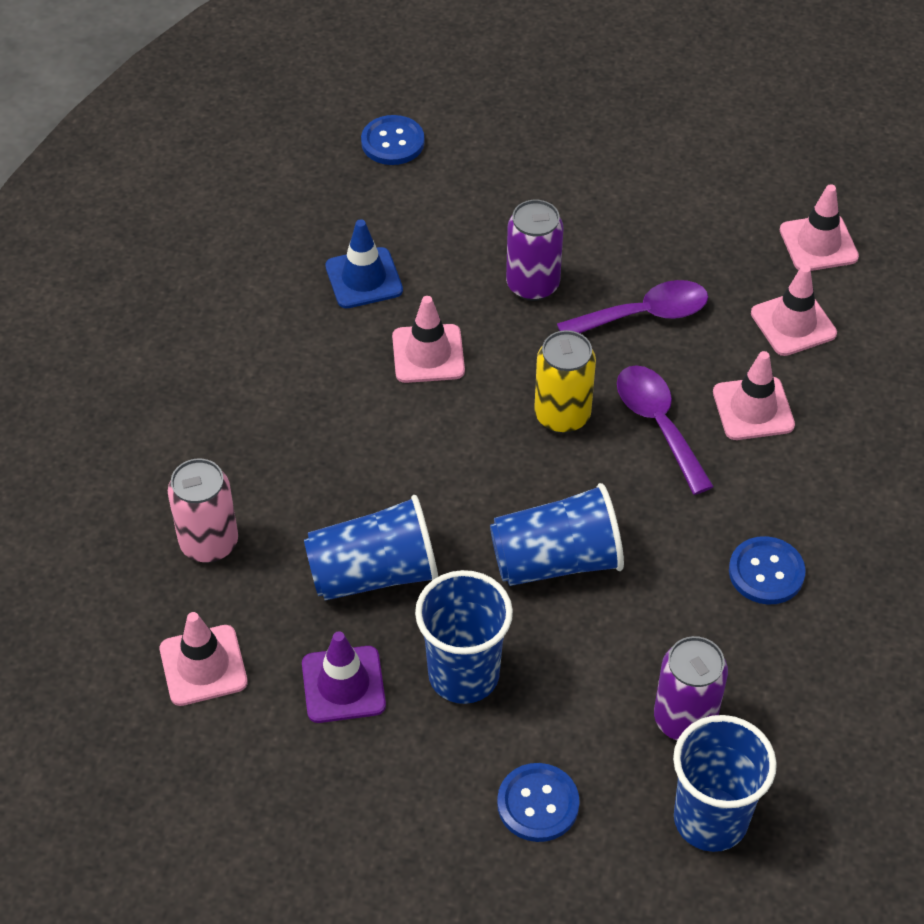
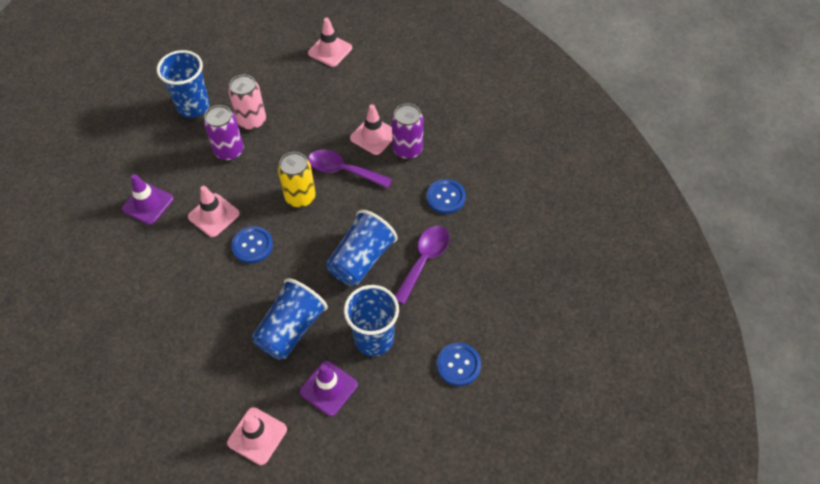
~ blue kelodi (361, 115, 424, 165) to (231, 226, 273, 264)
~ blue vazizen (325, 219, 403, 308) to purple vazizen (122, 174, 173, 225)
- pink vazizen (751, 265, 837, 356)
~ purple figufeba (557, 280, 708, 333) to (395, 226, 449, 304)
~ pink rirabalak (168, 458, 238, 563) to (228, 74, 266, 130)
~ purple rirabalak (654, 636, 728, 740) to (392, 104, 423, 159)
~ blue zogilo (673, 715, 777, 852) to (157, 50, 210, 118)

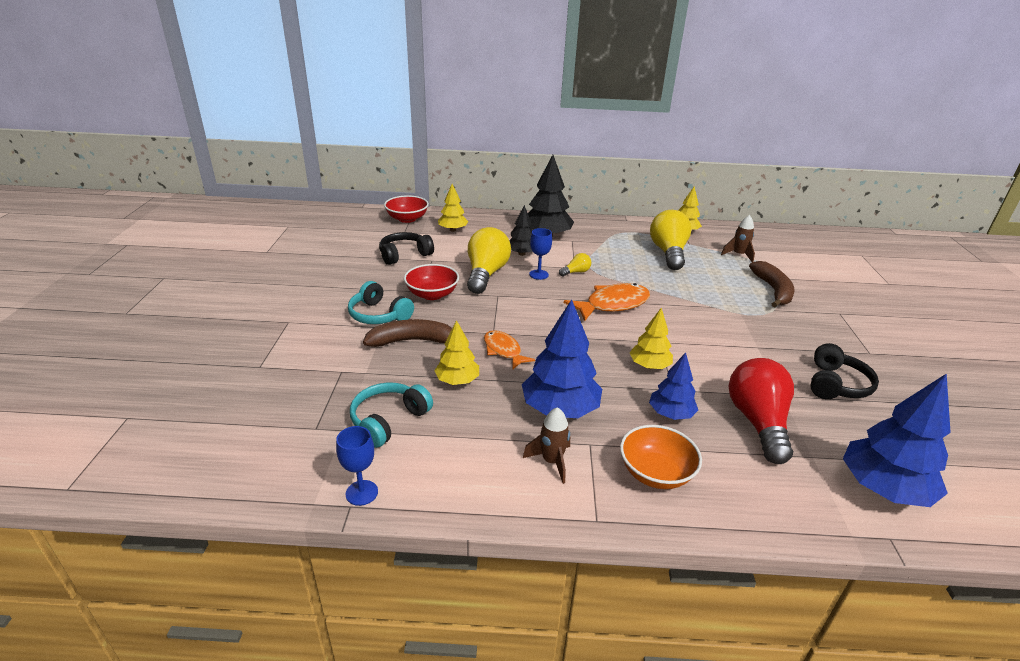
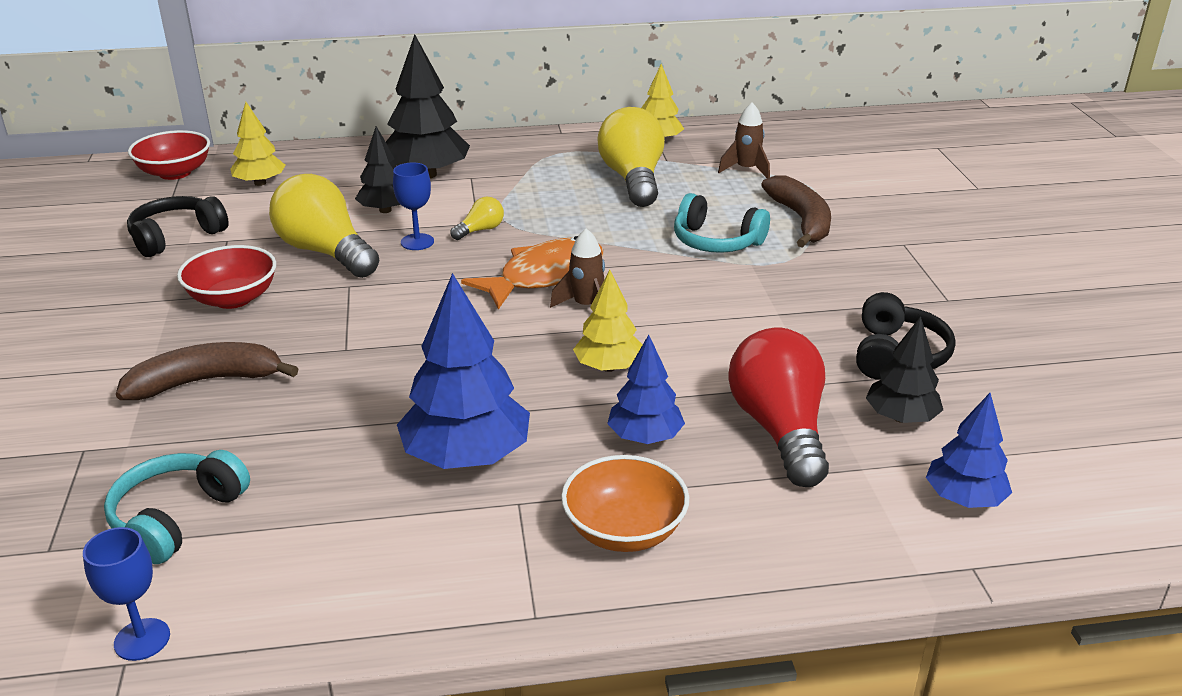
~ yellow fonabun (467, 227, 511, 294) = (269, 174, 379, 278) 45 degrees counterclockwise
~ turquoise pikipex (348, 281, 414, 324) to (674, 193, 770, 253)
- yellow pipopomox (434, 320, 479, 385)
- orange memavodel (484, 330, 535, 369)
~ blue pipopomox (843, 373, 951, 507) = (926, 393, 1012, 508) x0.60
~ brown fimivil (523, 407, 570, 484) to (550, 228, 605, 308)
+ black pipopomox (866, 316, 943, 423)

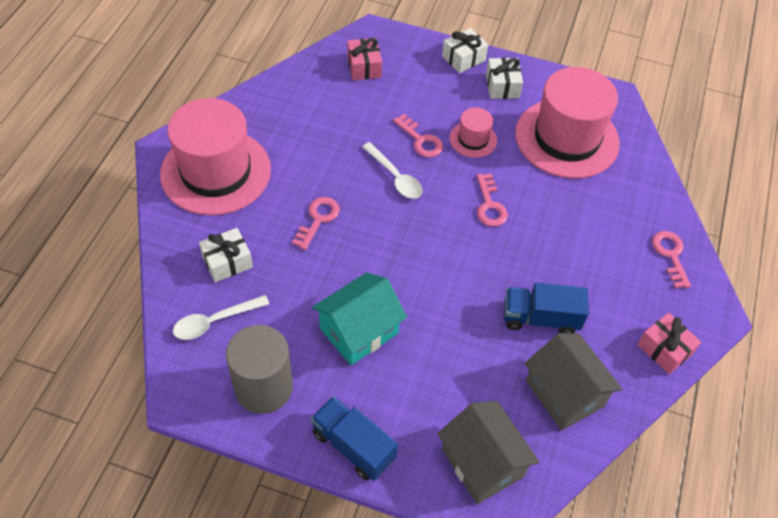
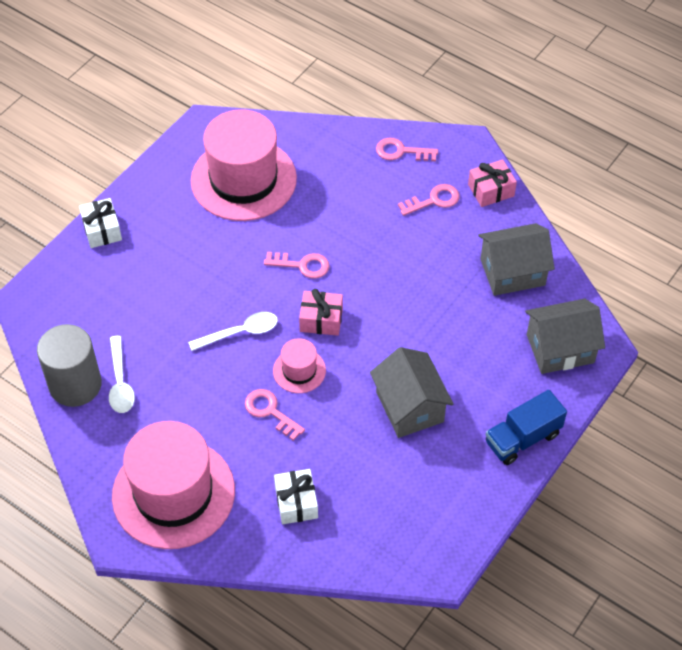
~ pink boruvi (347, 38, 382, 80) to (299, 289, 343, 336)
- white boruvi (486, 57, 523, 99)
~ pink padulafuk (449, 107, 497, 158) to (273, 338, 326, 393)
~ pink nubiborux (393, 114, 443, 158) to (398, 184, 459, 216)
~ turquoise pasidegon (312, 272, 407, 365) to grey pasidegon (370, 347, 454, 438)
- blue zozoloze (504, 282, 589, 334)
~ white figufeba (173, 295, 269, 340) to (109, 336, 135, 413)
~ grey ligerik (226, 325, 293, 414) to (37, 324, 102, 407)

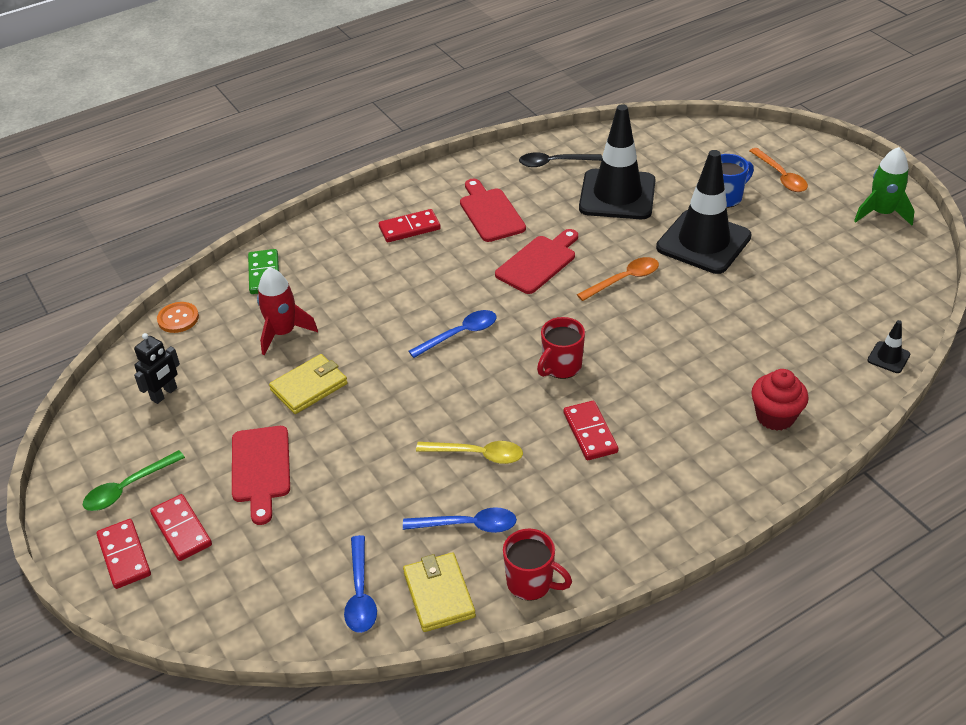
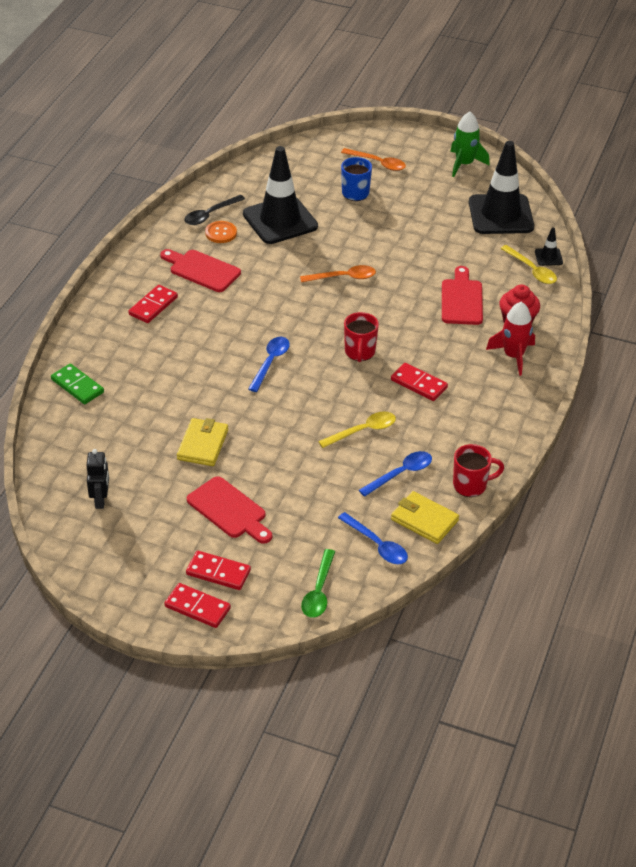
~ black vazizen (656, 150, 752, 274) to (469, 141, 534, 234)
~ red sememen (495, 229, 578, 294) to (442, 266, 483, 325)
~ orange figufeba (577, 257, 659, 301) = (300, 265, 376, 283) 60 degrees clockwise
~ red fimivil (257, 267, 318, 355) to (486, 302, 535, 376)
~ orange kelodi (157, 302, 199, 333) to (205, 221, 237, 243)
~ green figufeba (83, 450, 185, 511) to (301, 549, 335, 618)
+ yellow figufeba (500, 245, 557, 284)

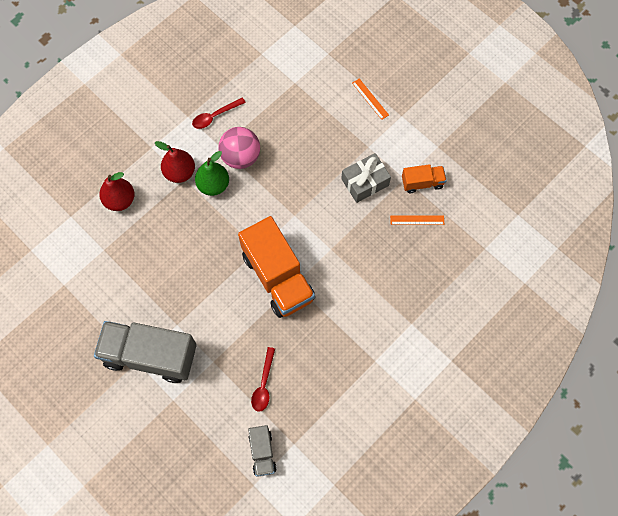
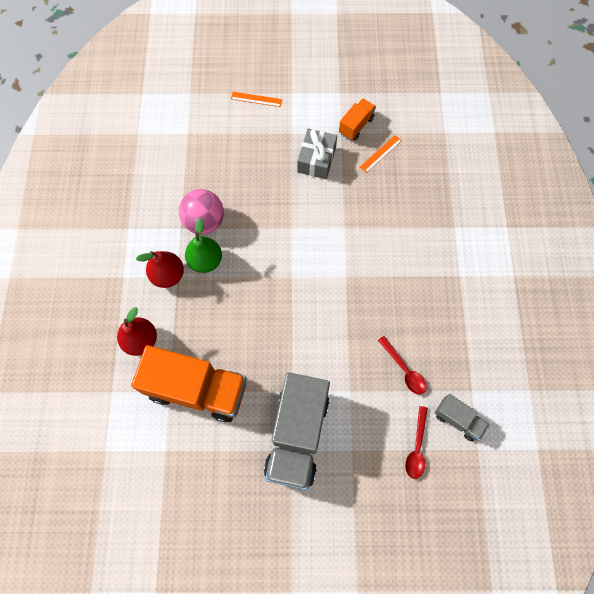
~ red figufeba (192, 98, 246, 129) to (405, 406, 428, 479)
~ orange zozoloze (238, 216, 315, 318) to (131, 345, 247, 422)
~ grey zozoloze (94, 321, 197, 383) = (264, 372, 330, 490) 45 degrees counterclockwise

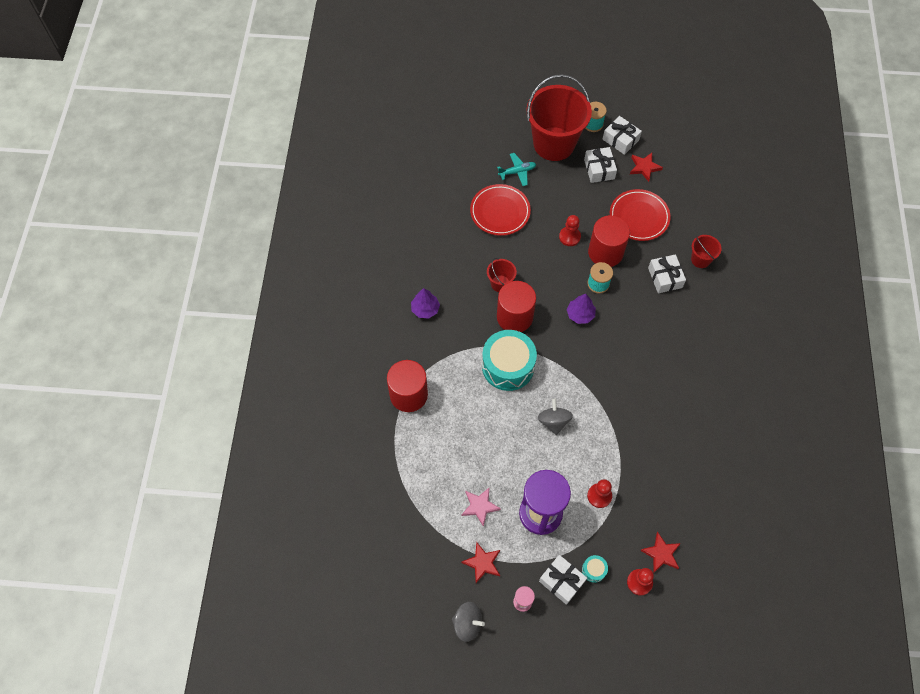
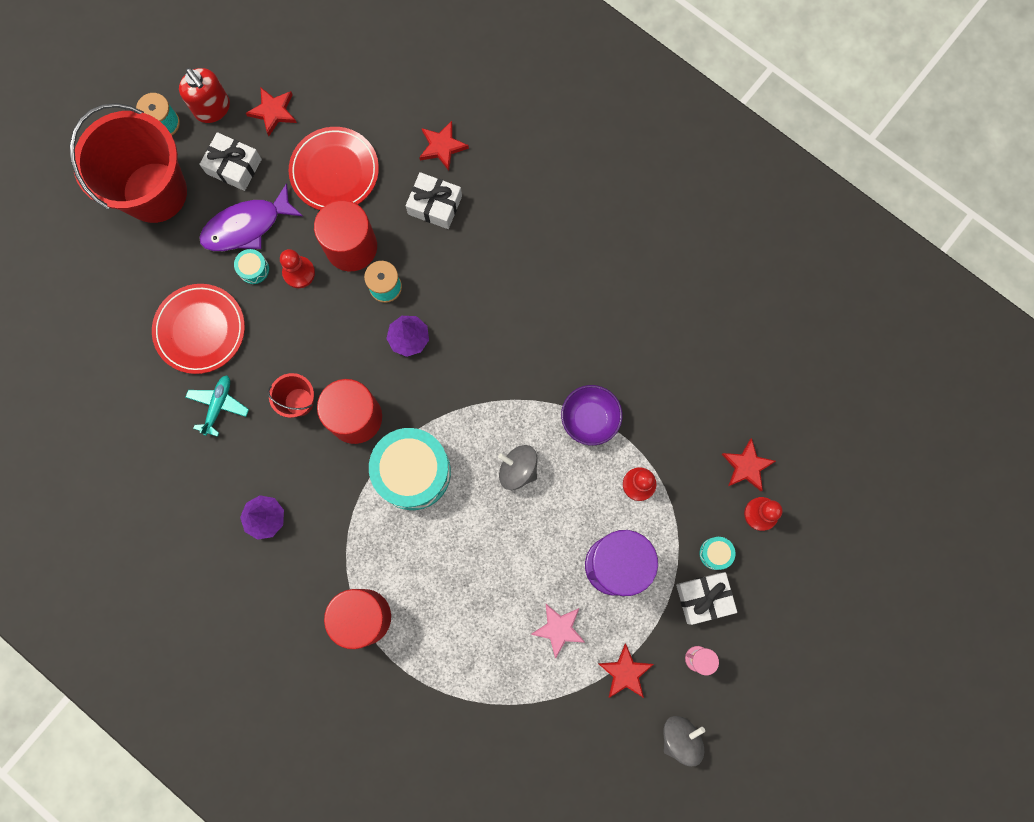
~ white boruvi (603, 116, 642, 155) to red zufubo (179, 68, 230, 123)
~ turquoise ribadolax (497, 153, 536, 186) to (185, 375, 249, 437)
~ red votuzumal (691, 235, 721, 268) to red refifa (419, 121, 469, 171)
+ purple memavodel (199, 183, 303, 251)
+ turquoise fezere (234, 249, 269, 284)
+ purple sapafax (561, 385, 623, 445)

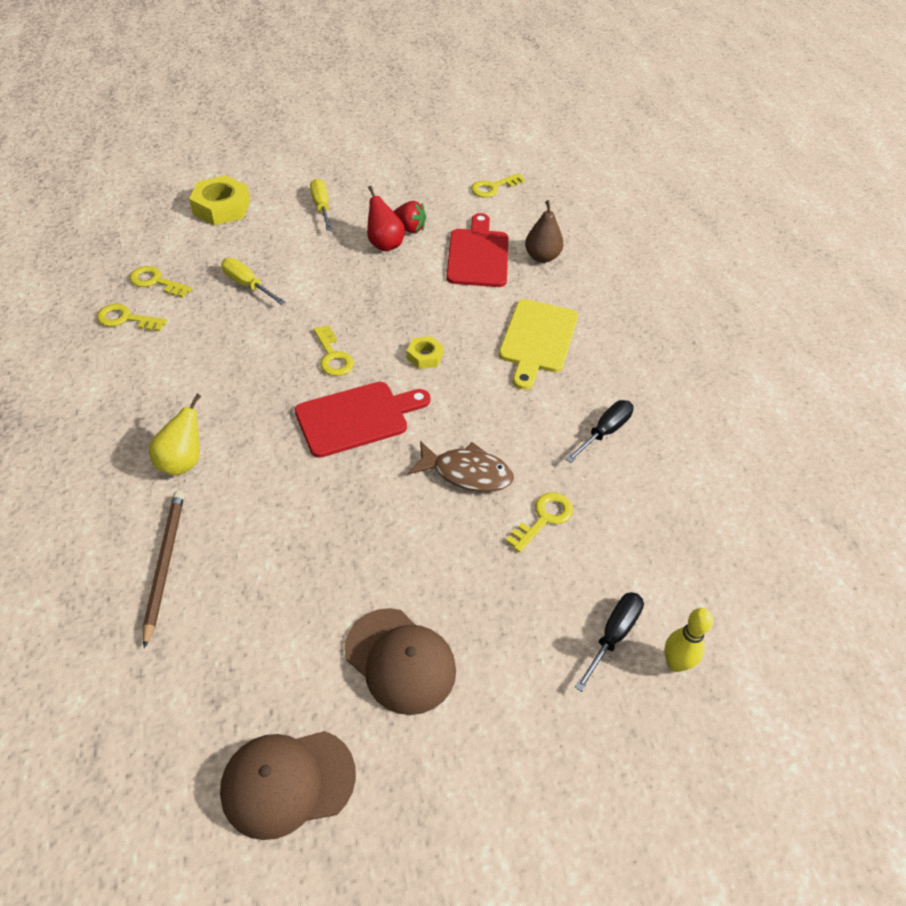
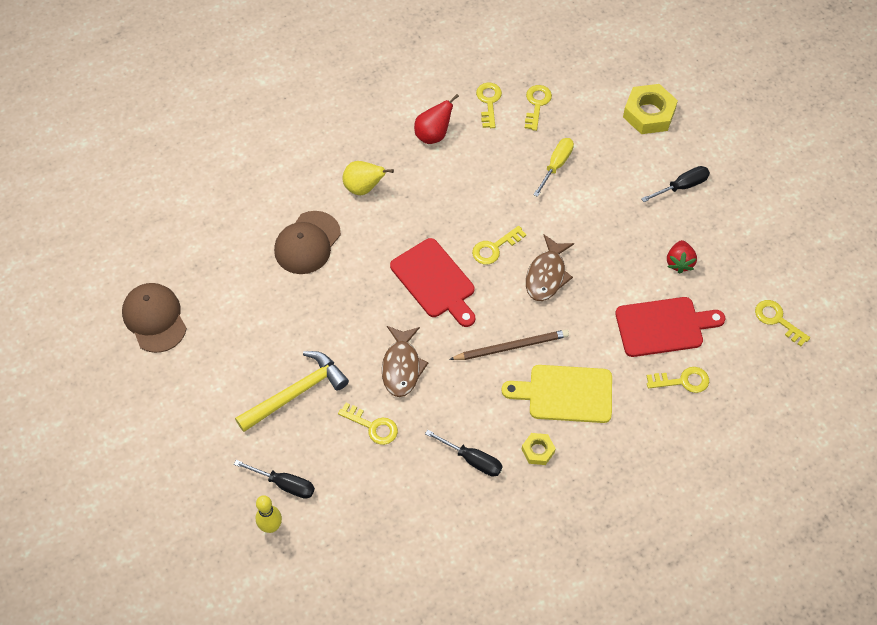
~ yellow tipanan (310, 179, 332, 231) to black tipanan (641, 166, 710, 202)
~ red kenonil (367, 186, 405, 251) to (414, 94, 459, 144)
~ brown kenonil (525, 200, 564, 263) to yellow nubiborux (647, 367, 709, 393)
~ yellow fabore (407, 336, 444, 369) to (522, 433, 556, 465)
~ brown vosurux (143, 491, 184, 648) to (449, 329, 569, 360)
~ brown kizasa (344, 608, 456, 715) to (274, 211, 341, 274)
+ brown memavodel (526, 235, 574, 301)
+ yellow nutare (235, 351, 349, 432)

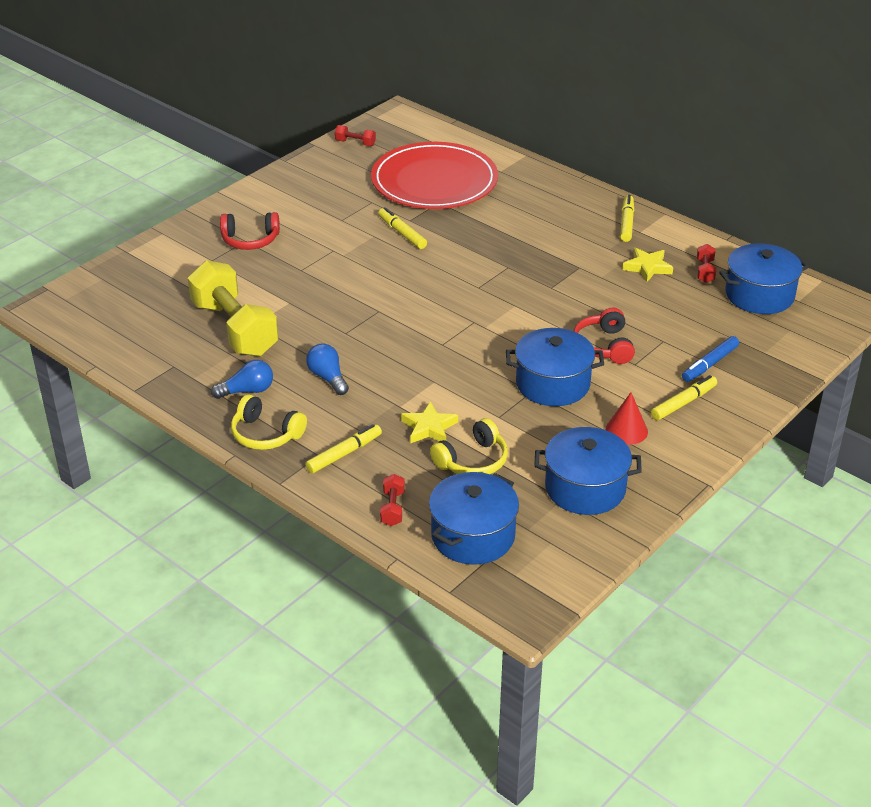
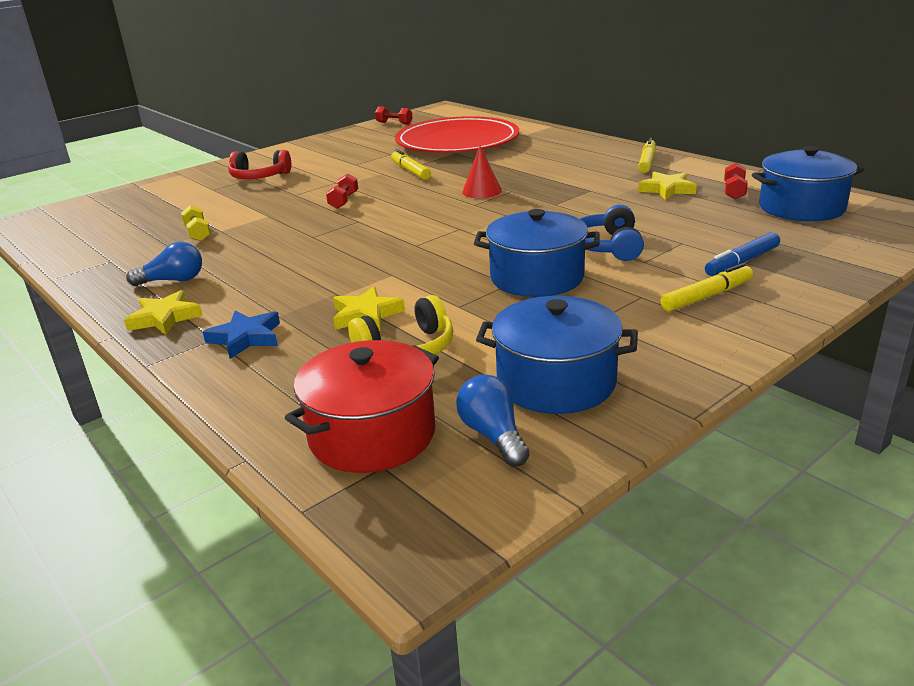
~ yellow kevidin (188, 260, 279, 356) = (181, 205, 211, 242) x0.40
~ red pikipex (574, 308, 635, 364) to blue pikipex (579, 205, 644, 261)
~ blue fonabun (306, 343, 349, 395) to (456, 375, 530, 467)
~ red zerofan (605, 392, 648, 445) to (462, 146, 502, 198)
~ yellow pikipex (231, 394, 307, 450) to yellow refifa (124, 290, 203, 335)
~ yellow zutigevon (305, 424, 382, 474) to blue refifa (203, 310, 280, 359)
~ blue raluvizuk (429, 472, 519, 565) to red raluvizuk (285, 340, 439, 473)
~ red kevidin (380, 474, 405, 526) to (326, 174, 358, 209)

